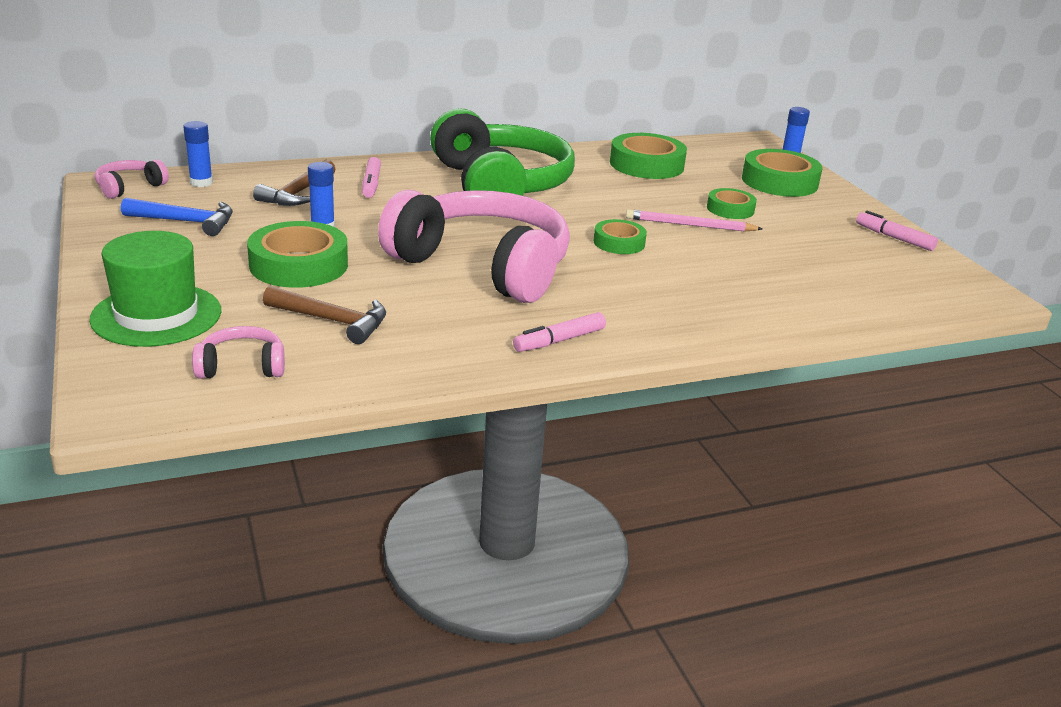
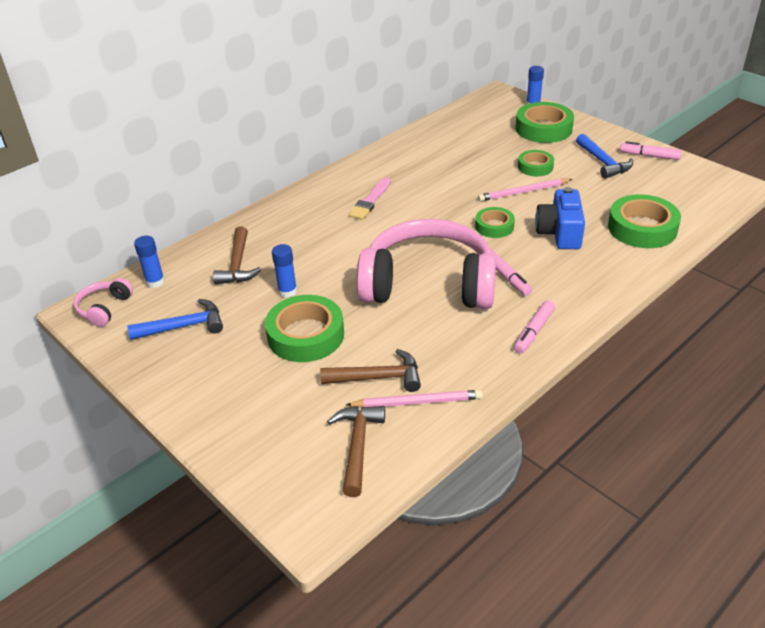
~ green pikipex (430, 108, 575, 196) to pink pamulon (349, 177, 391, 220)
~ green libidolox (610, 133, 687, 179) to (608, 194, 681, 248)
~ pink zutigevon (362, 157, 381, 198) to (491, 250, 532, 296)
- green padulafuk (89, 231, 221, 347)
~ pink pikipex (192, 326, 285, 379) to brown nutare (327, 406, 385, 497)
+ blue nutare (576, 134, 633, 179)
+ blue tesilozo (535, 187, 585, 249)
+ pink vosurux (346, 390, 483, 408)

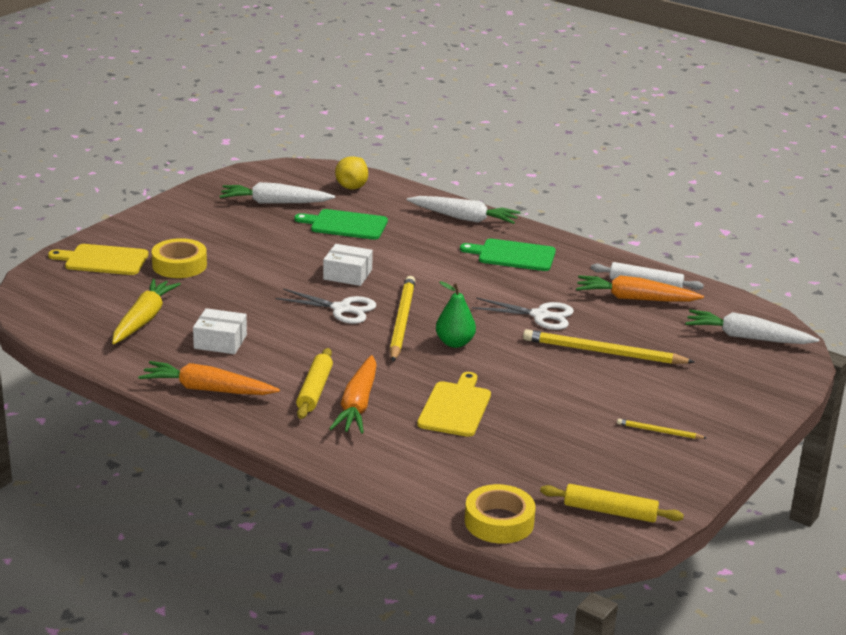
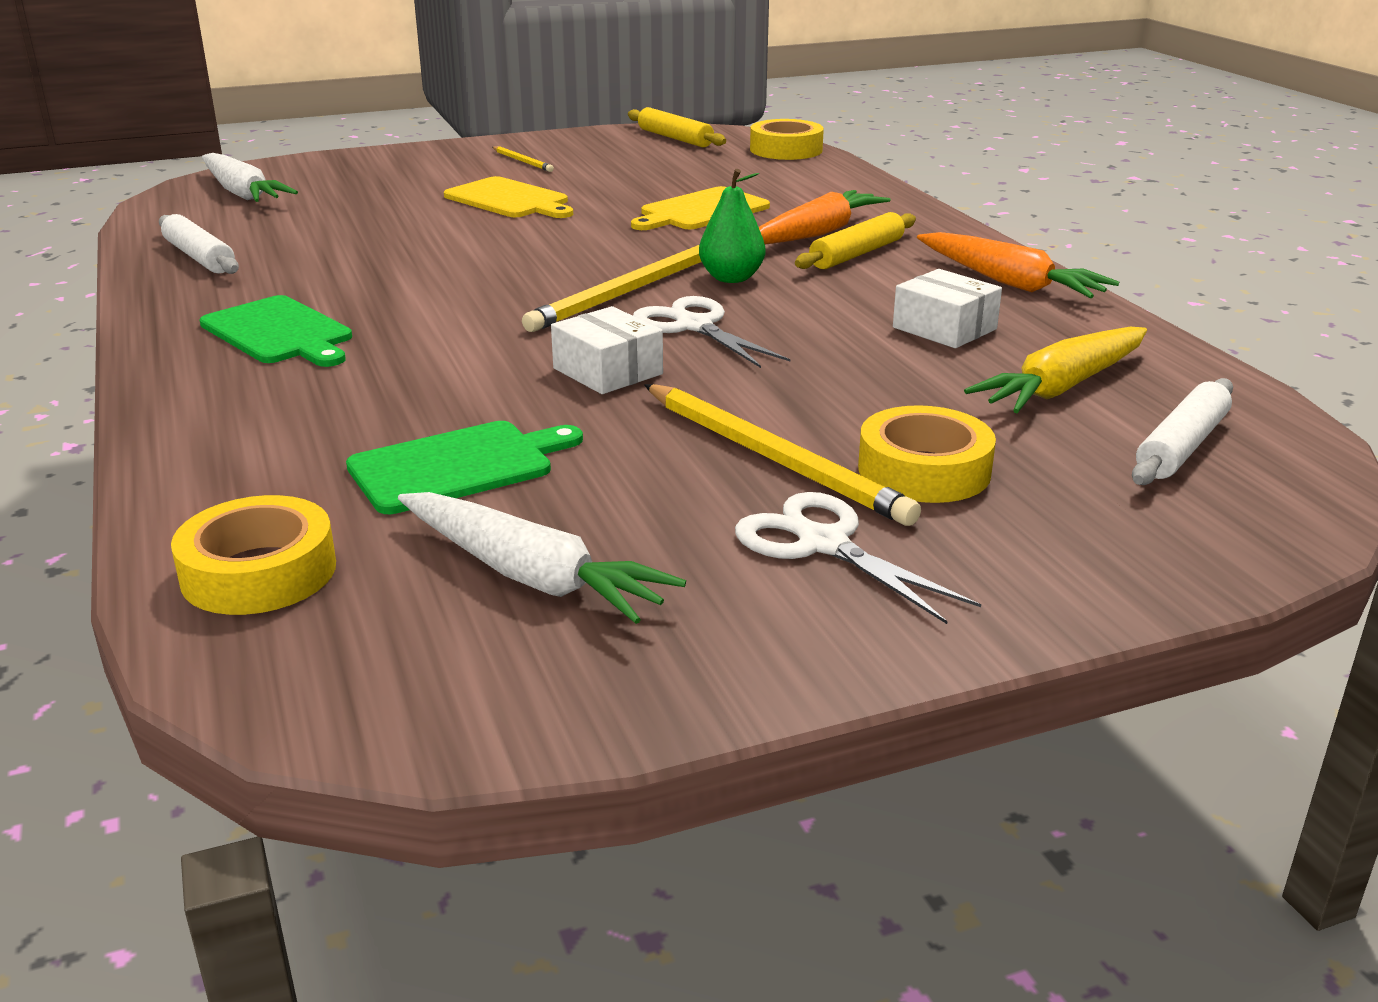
~ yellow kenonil (335, 156, 368, 190) to yellow libidolox (171, 495, 336, 615)
- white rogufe (407, 196, 521, 224)
~ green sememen (294, 209, 388, 240) = (346, 421, 583, 514) 75 degrees counterclockwise
~ yellow sememen (48, 244, 149, 275) to (444, 176, 573, 218)
- orange rogufe (576, 275, 704, 302)
~ green kenonil (436, 281, 476, 348) to (699, 169, 765, 283)
~ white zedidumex (472, 297, 574, 330) to (735, 492, 981, 624)
~ yellow vosurux (523, 329, 694, 364) to (644, 384, 921, 526)
+ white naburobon (1132, 378, 1233, 485)

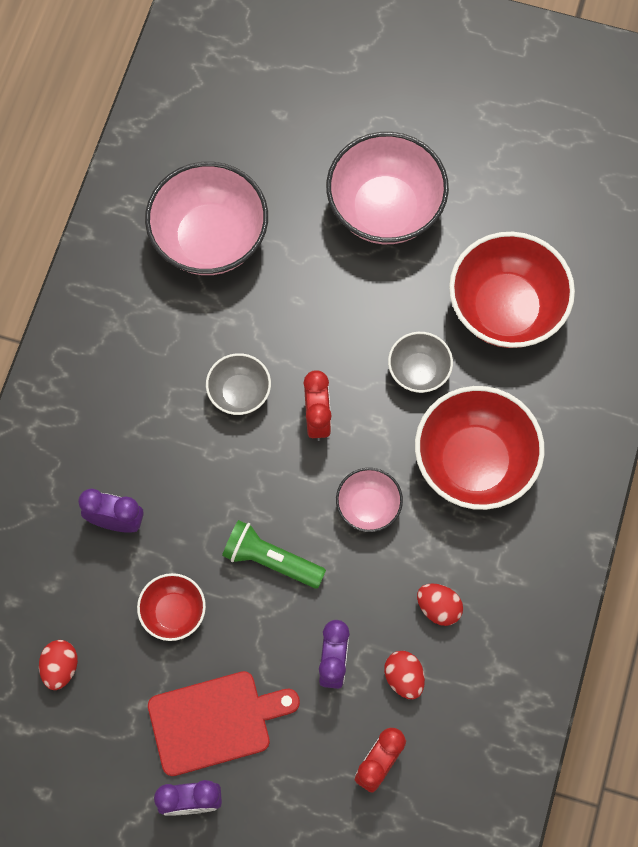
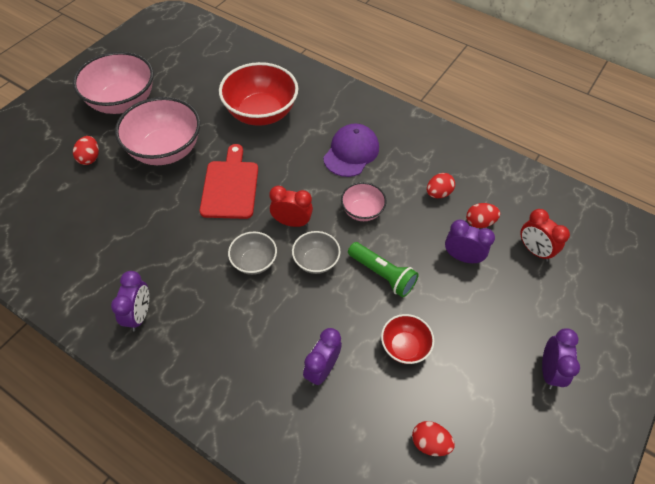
~ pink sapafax (145, 162, 268, 275) to (73, 52, 154, 114)
~ grey sapafax (388, 332, 453, 393) to (292, 231, 340, 274)
~ red sapafax (415, 386, 545, 510) to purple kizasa (323, 123, 379, 177)
~ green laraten (222, 520, 326, 589) = (348, 242, 419, 297) 90 degrees counterclockwise
~ red sememen (148, 671, 300, 776) to (200, 144, 258, 219)
+ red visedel (73, 136, 99, 165)
+ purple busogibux (111, 271, 149, 331)

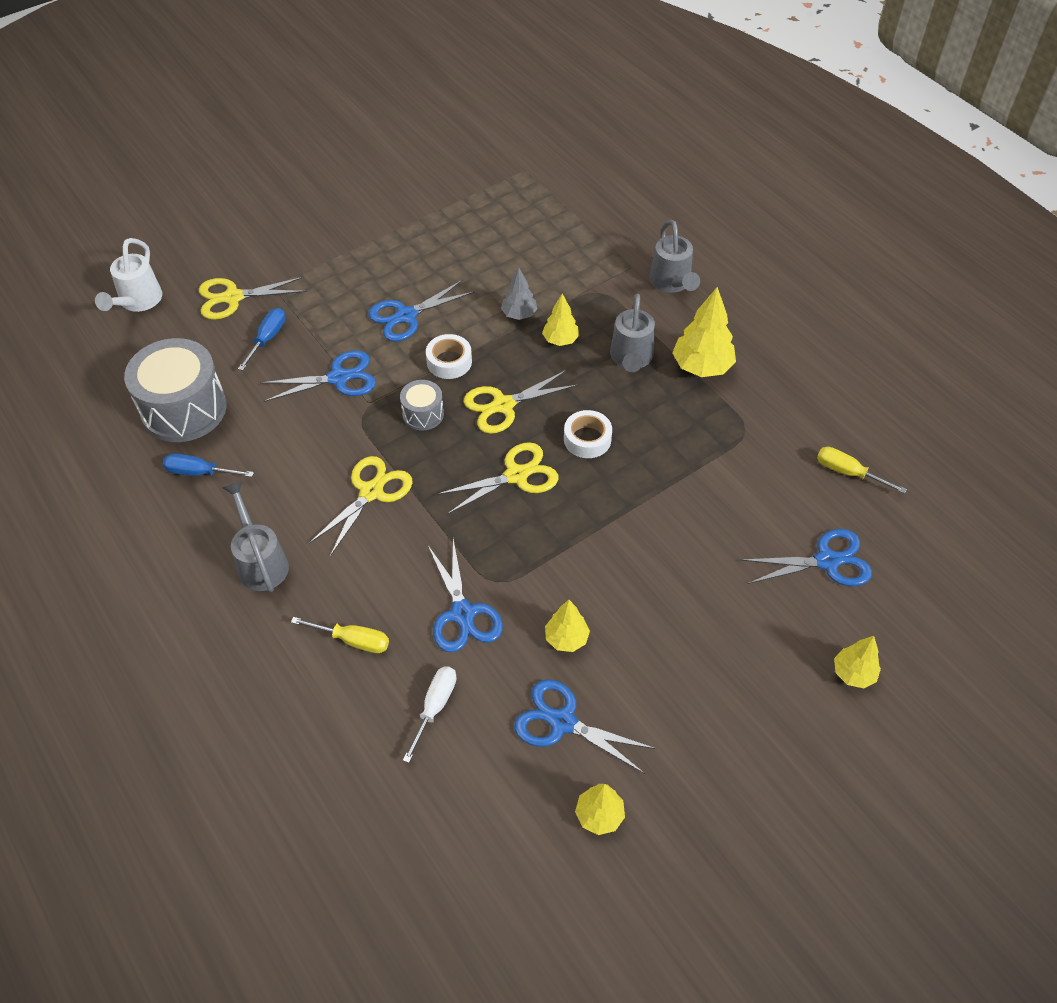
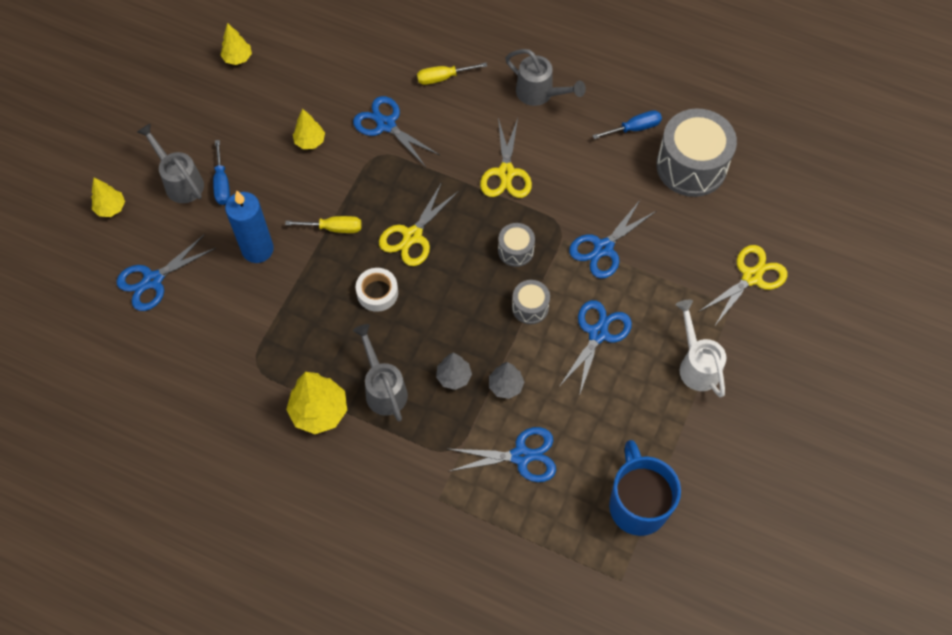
~ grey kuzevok (649, 220, 700, 293) to (137, 123, 204, 203)
~ white kuzevok (95, 238, 162, 312) to (676, 300, 726, 398)
~ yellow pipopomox (542, 294, 579, 346) to grey pipopomox (436, 353, 472, 390)
~ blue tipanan (238, 308, 286, 371) to (213, 140, 230, 205)
~ white libidolox (426, 334, 472, 379) to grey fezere (512, 280, 550, 324)
- yellow zedidumex (464, 370, 578, 434)
~ yellow tipanan (817, 447, 907, 494) to (285, 216, 361, 233)
- white tipanan (403, 666, 456, 763)
~ blue zedidumex (514, 679, 657, 774) to (448, 427, 556, 482)
+ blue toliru (225, 190, 274, 263)
+ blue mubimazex (609, 440, 681, 536)

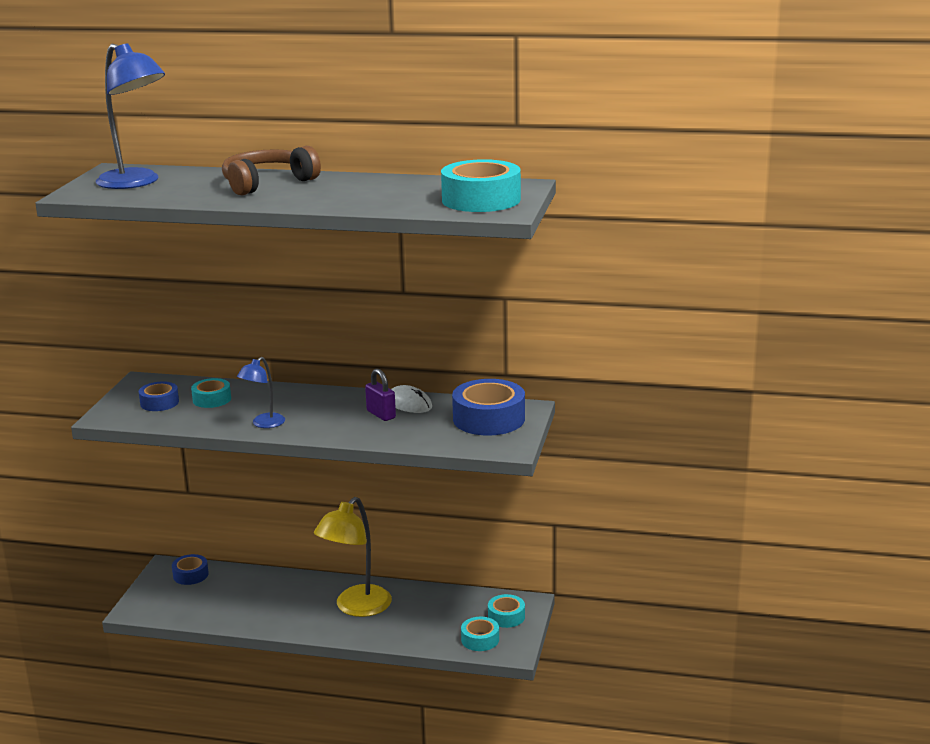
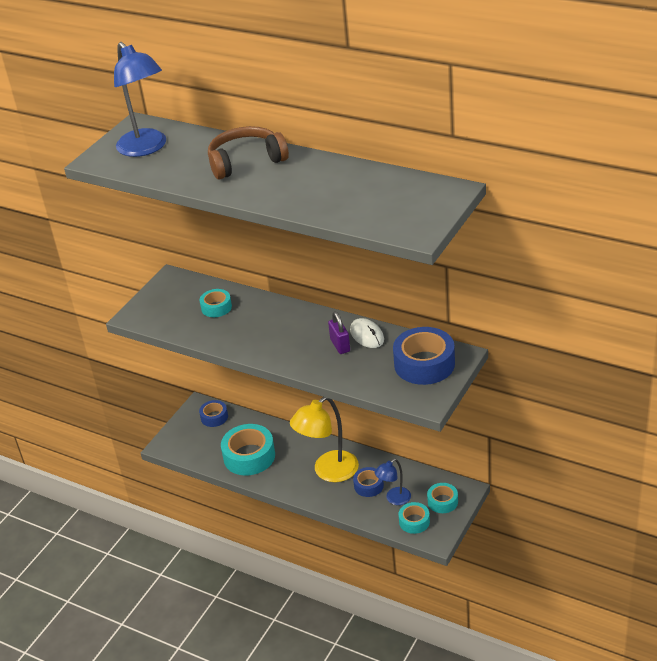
~ turquoise libidolox (441, 159, 521, 212) to (221, 424, 275, 475)
~ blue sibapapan (237, 357, 285, 428) to (375, 459, 411, 505)
~ blue libidolox (139, 381, 179, 411) to (353, 467, 384, 497)

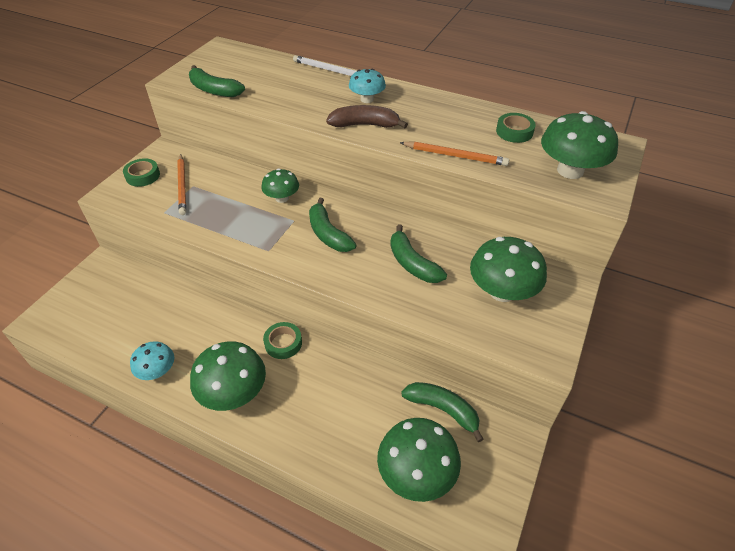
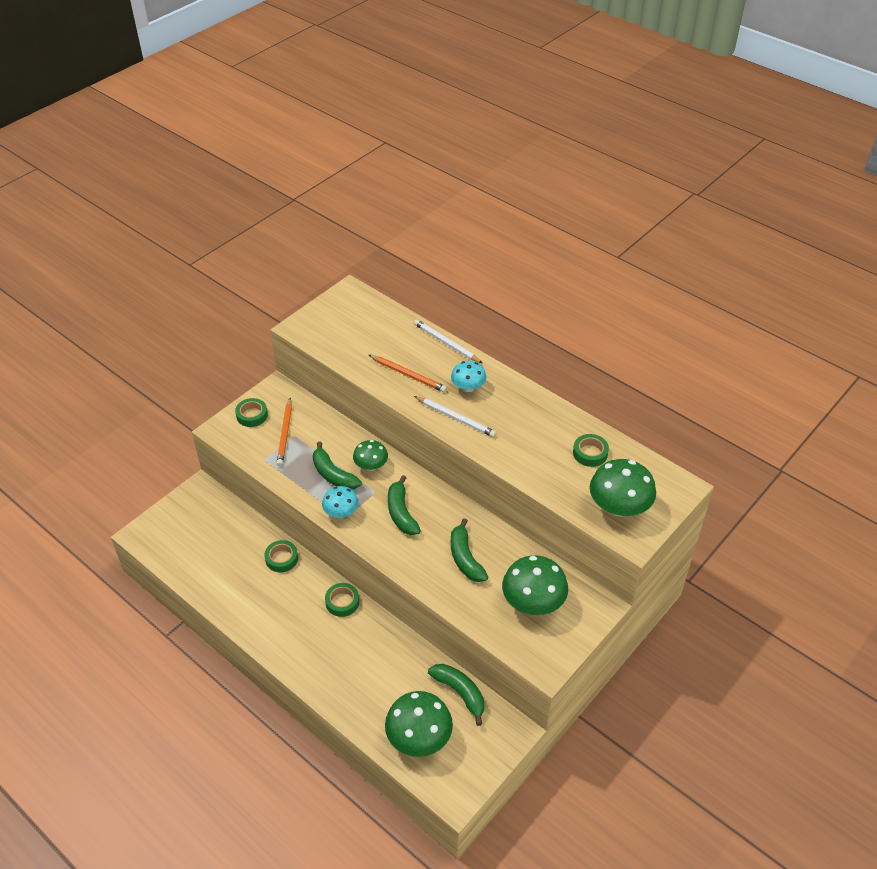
~ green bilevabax (189, 65, 245, 97) to (312, 441, 362, 490)
~ brown bilevabax (326, 105, 408, 128) to white vosurux (414, 396, 497, 437)
~ orange vosurux (400, 141, 509, 166) to (369, 355, 447, 392)
~ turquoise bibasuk (130, 341, 174, 380) to (322, 486, 359, 518)
- green bibasuk (190, 341, 266, 411)
+ green libidolox (264, 540, 298, 572)

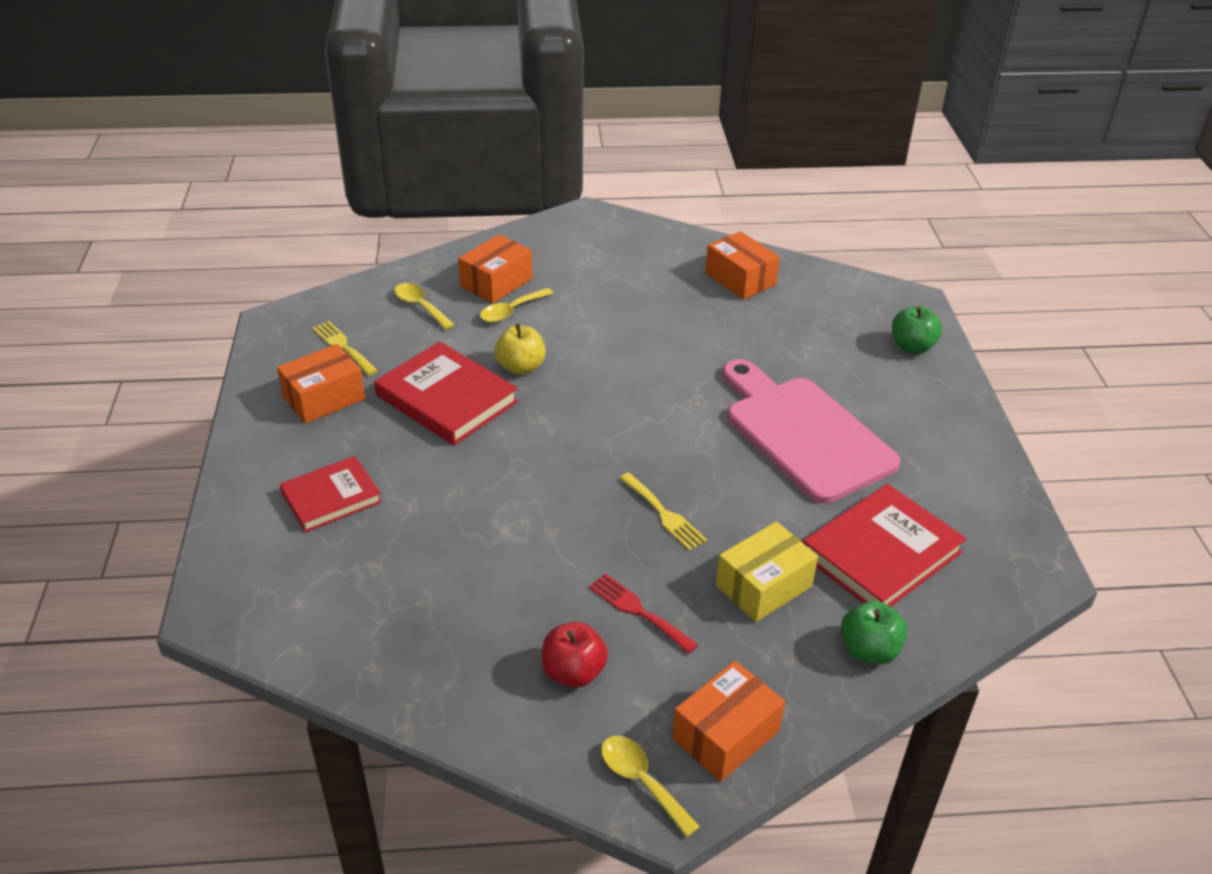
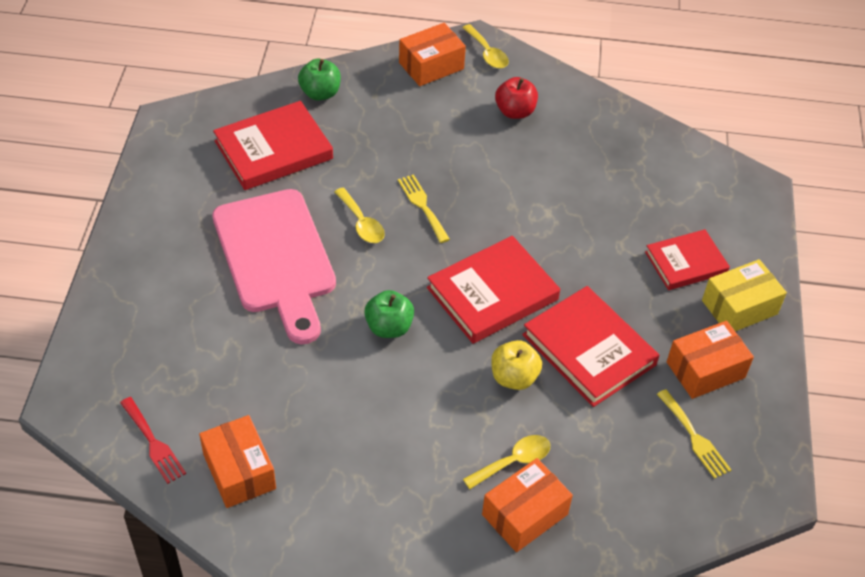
~ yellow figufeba (395, 283, 455, 330) to (335, 187, 385, 243)
~ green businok (892, 306, 942, 354) to (364, 290, 414, 338)
~ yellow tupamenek (716, 522, 818, 622) to (702, 259, 787, 331)
~ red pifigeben (589, 573, 698, 654) to (120, 397, 186, 484)
+ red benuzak (427, 236, 560, 344)

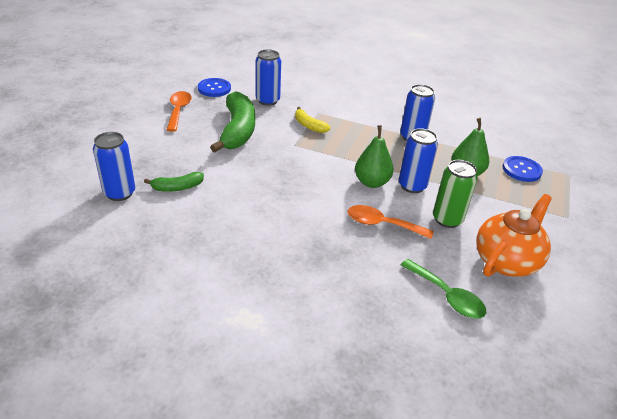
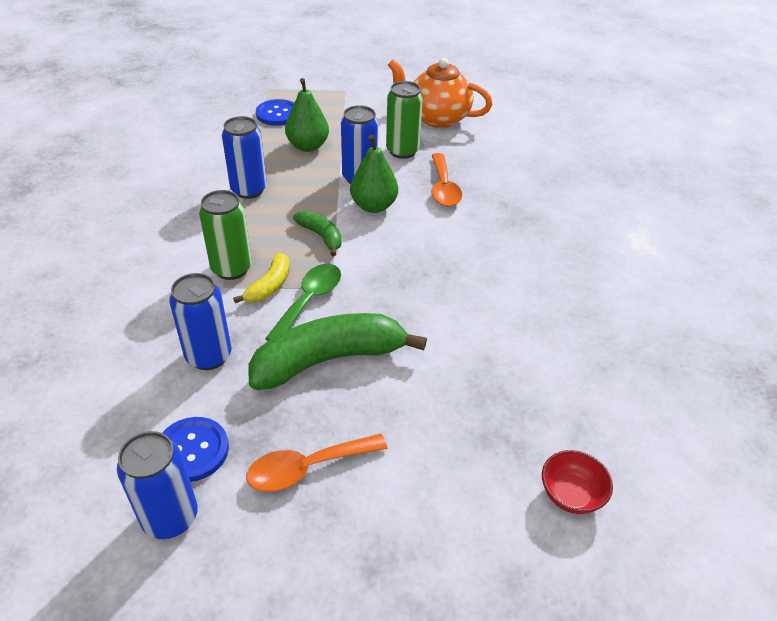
~ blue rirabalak (93, 132, 135, 201) to (117, 431, 198, 539)
~ green bilevabax (144, 172, 204, 192) to (293, 210, 342, 256)
~ green figufeba (401, 259, 486, 319) to (265, 264, 341, 341)
+ green rirabalak (199, 190, 252, 280)
+ red sapafax (542, 450, 613, 514)

